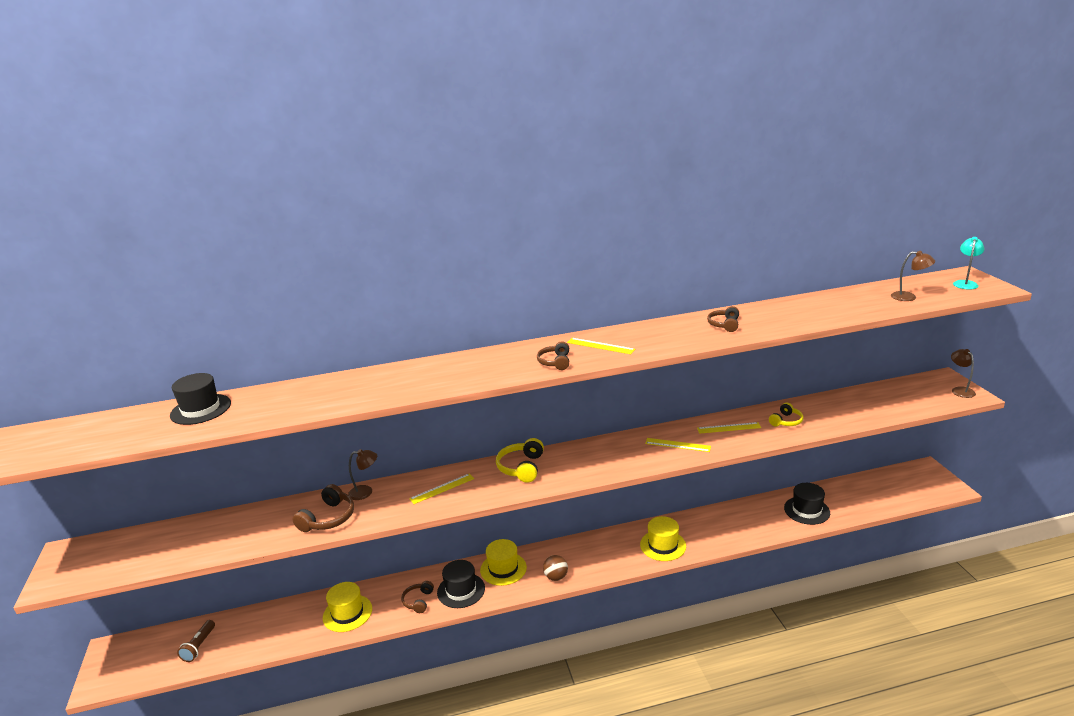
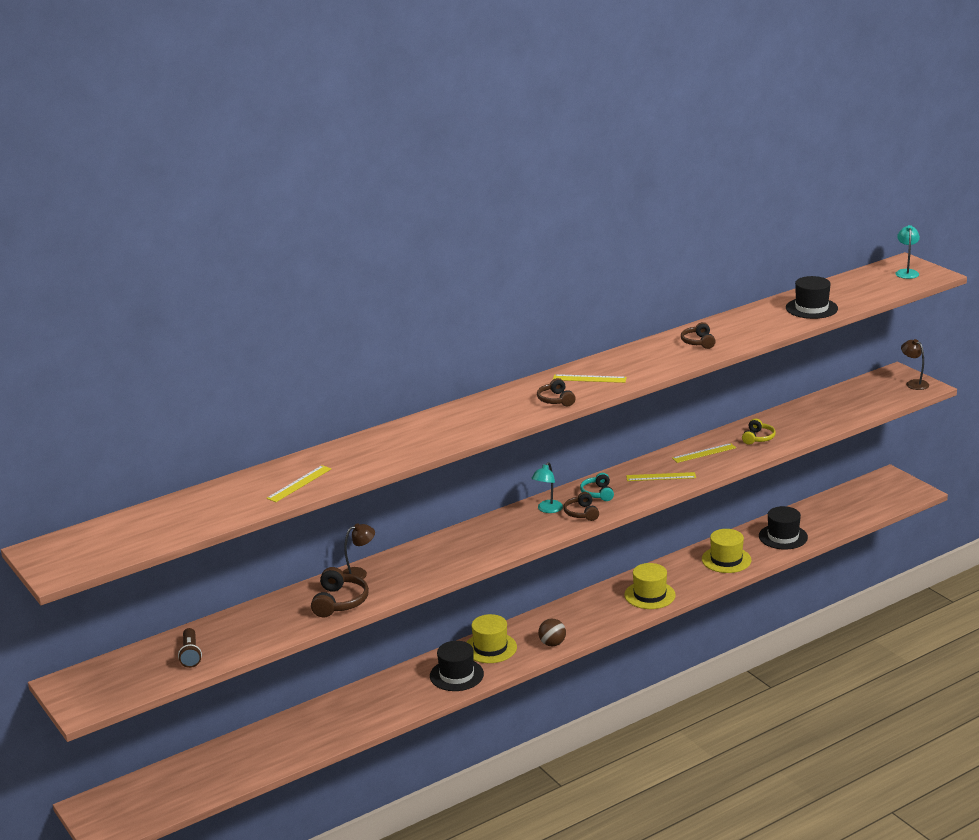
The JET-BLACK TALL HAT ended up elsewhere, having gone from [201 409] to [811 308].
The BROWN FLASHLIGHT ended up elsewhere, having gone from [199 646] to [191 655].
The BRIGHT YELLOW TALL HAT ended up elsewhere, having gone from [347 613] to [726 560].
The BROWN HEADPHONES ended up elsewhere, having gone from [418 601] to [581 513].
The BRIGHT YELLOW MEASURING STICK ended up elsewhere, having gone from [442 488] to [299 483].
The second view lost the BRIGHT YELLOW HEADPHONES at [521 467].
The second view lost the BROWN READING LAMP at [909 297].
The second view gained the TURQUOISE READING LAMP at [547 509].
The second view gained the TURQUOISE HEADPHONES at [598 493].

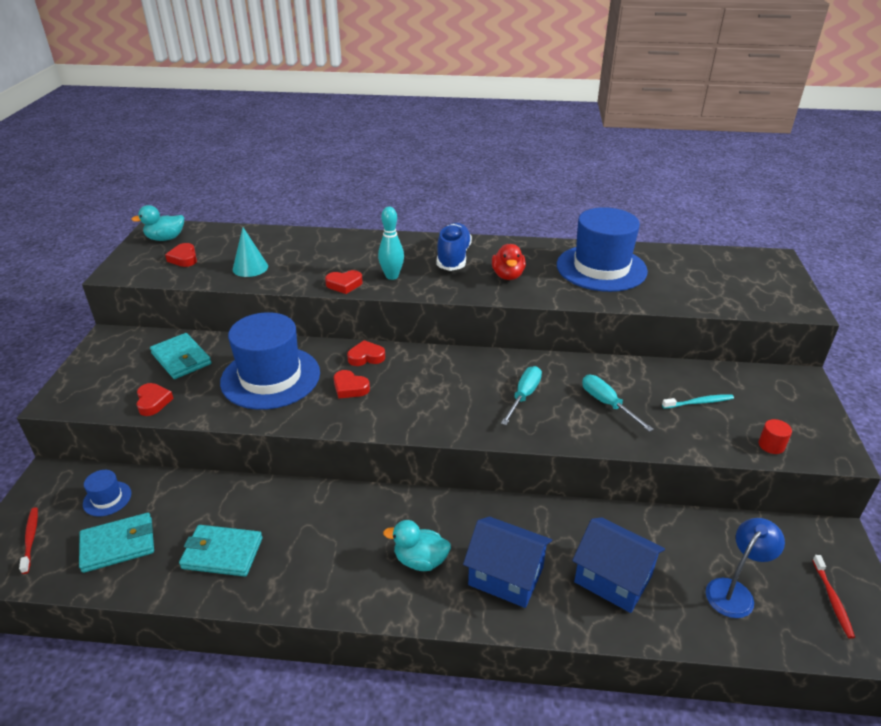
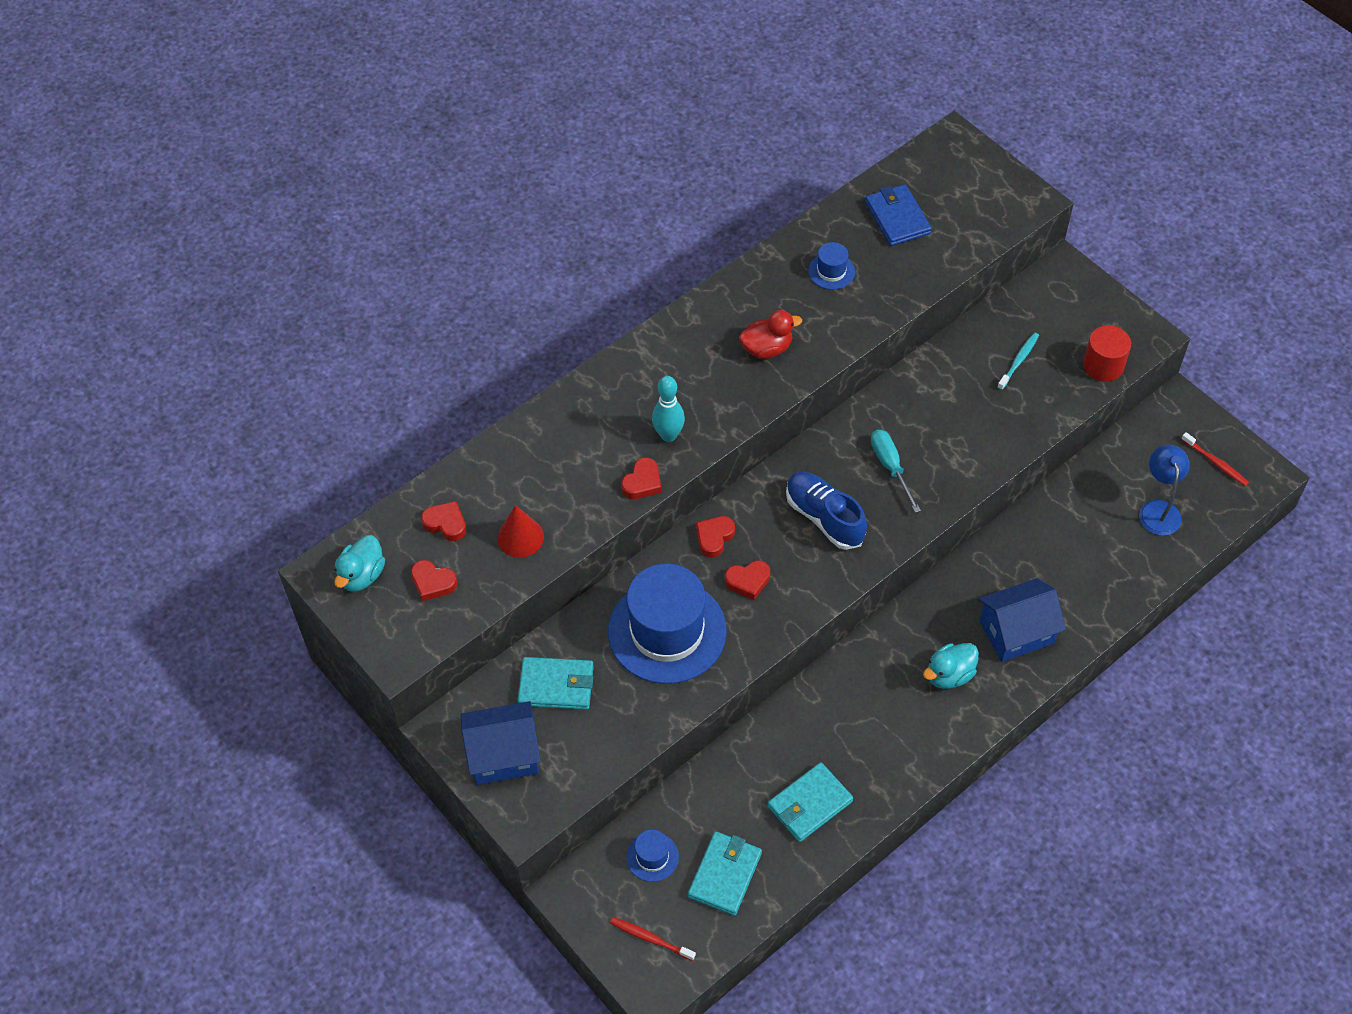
The SCARLET LOVE HEART ended up elsewhere, having gone from [153 402] to [446 523].
What was the TURQUOISE CONE SHAPE at [250 267] turned into the SCARLET CONE SHAPE at [520 537].
The COBALT SNEAKER ended up elsewhere, having gone from [453 257] to [824 517].
The SCARLET DUCK at [508 276] ended up facing another way, 60 degrees counterclockwise from before.
The size of the COBALT TALL HAT at [601 268] changed by a factor of 0.43.
The COBALT COTTAGE ended up elsewhere, having gone from [613 579] to [504 755].
The second view lost the TURQUOISE HAND SCREWDRIVER at [607 404].
The size of the SCARLET CYLINDER SHAPE at [771 445] changed by a factor of 1.64.
The second view gained the COBALT WALLET at [897 218].

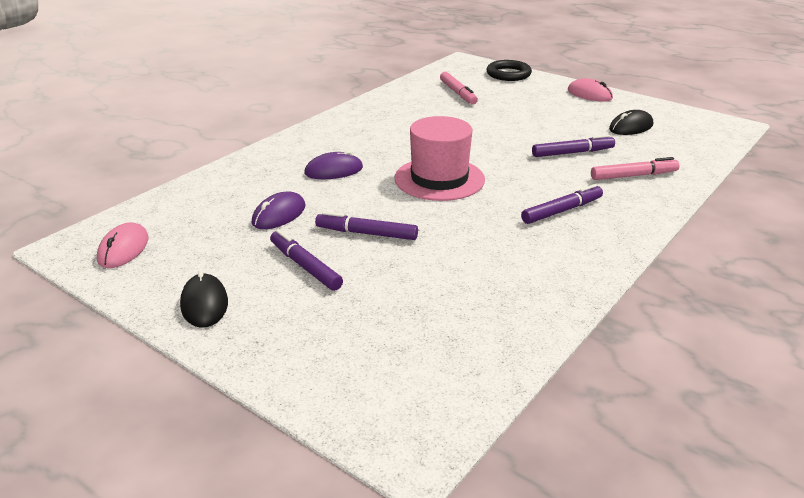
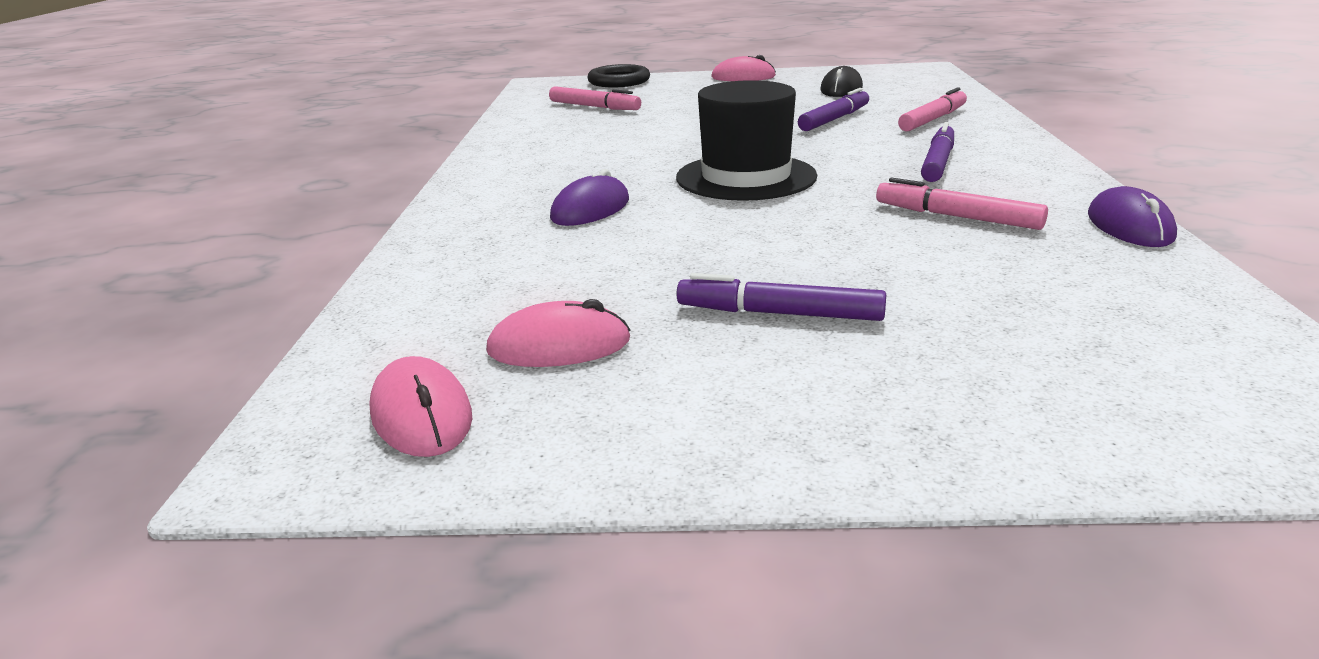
The second view lost the JET-BLACK COMPUTER MOUSE at [204 304].
The VIOLET COMPUTER MOUSE ended up elsewhere, having gone from [279 215] to [1129 226].
The second view lost the VIOLET MARKER at [366 233].
What was the ROSE-PINK TALL HAT at [439 179] turned into the JET-BLACK TALL HAT at [746 177].
The second view gained the ROSE-PINK COMPUTER MOUSE at [559 346].
The second view gained the ROSE-PINK MARKER at [957 217].

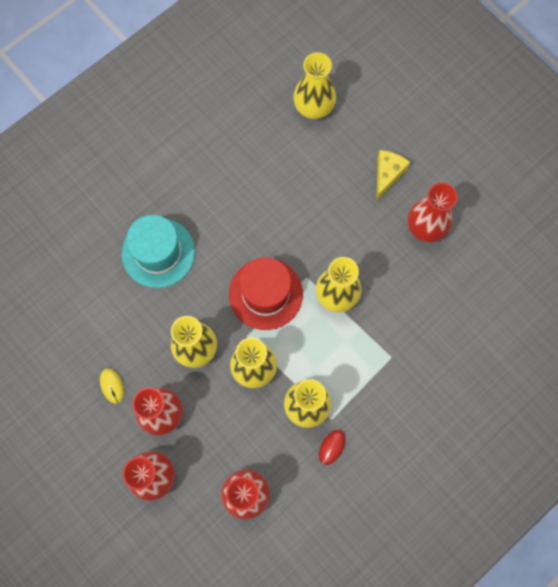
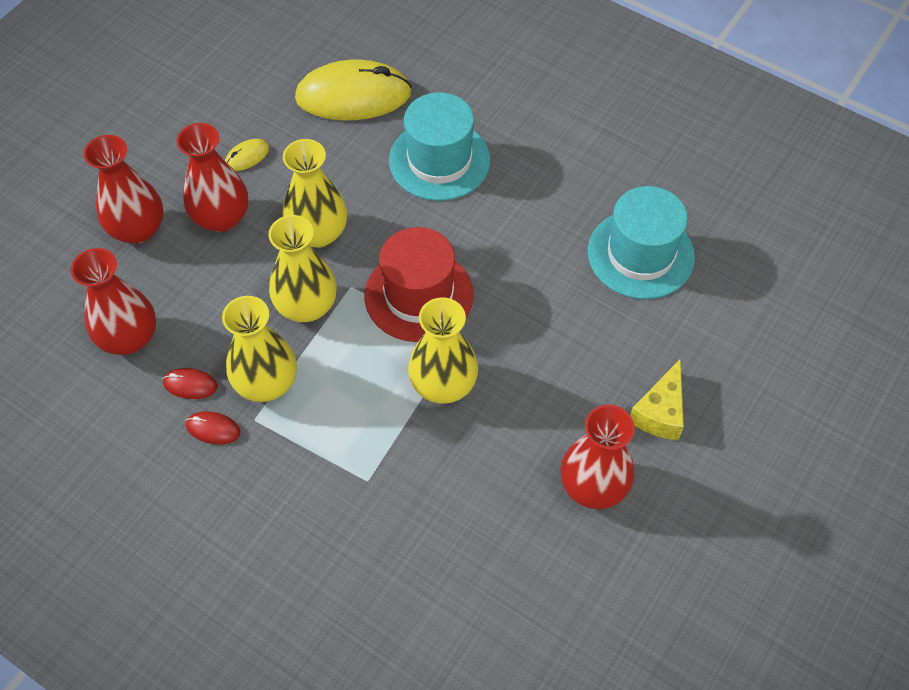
The second view lost the BRIGHT YELLOW FLOWER VASE at [313 107].
The BRIGHT YELLOW CHEESE WEDGE at [387 175] ended up facing another way, 105 degrees clockwise from before.
The second view gained the SCARLET COMPUTER MOUSE at [190 385].
The second view gained the BRIGHT YELLOW COMPUTER MOUSE at [353 95].
The second view gained the TURQUOISE TALL HAT at [640 254].

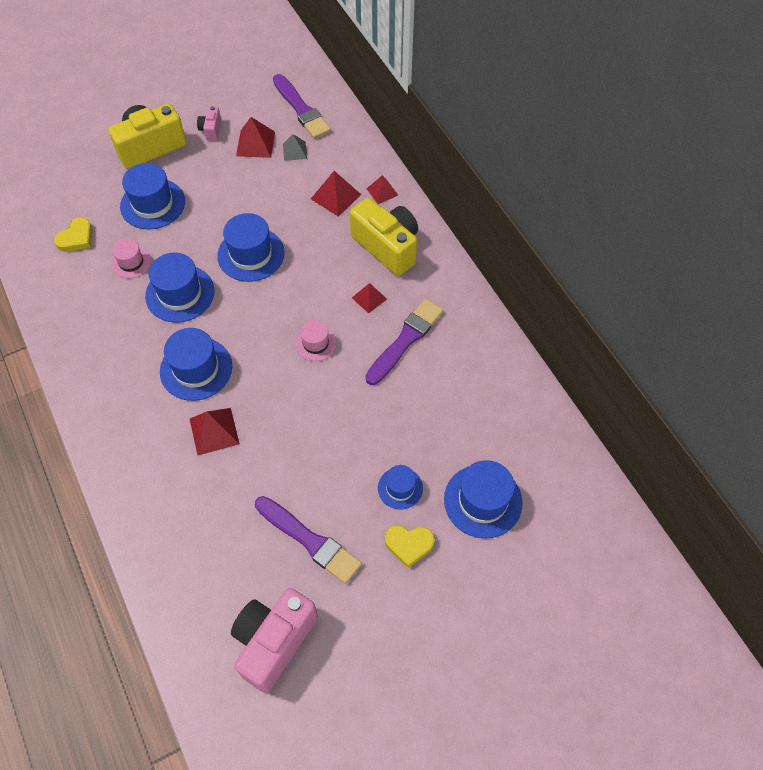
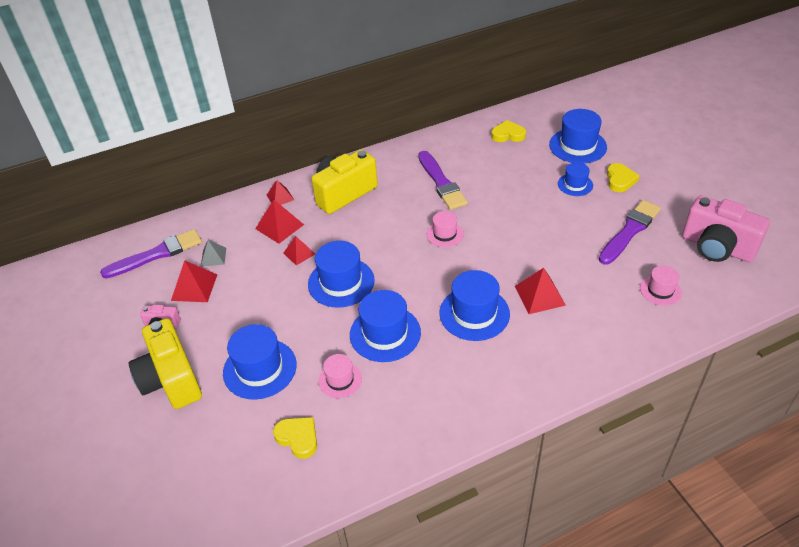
The SCARLET PYRAMID SHAPE ended up elsewhere, having gone from [369 298] to [299 253].
The VIOLET PAINT BRUSH at [405 340] ended up facing another way, 150 degrees counterclockwise from before.
The second view gained the BRIGHT YELLOW LOVE HEART at [508 135].
The second view gained the ROSE-PINK TALL HAT at [660 290].

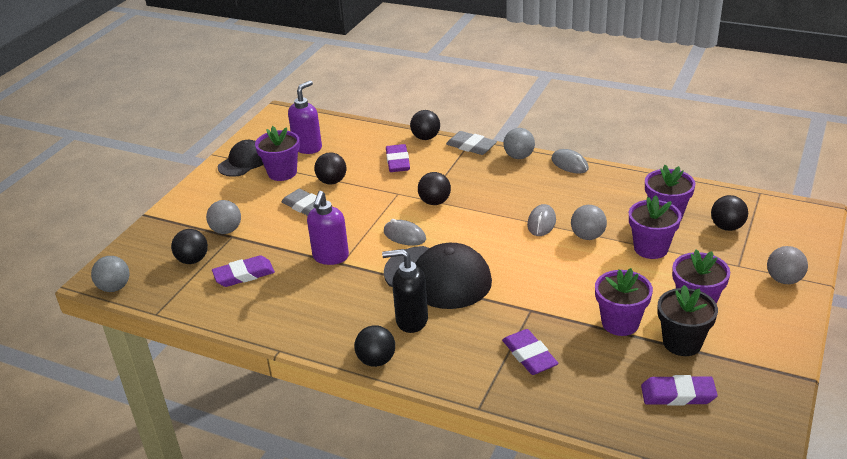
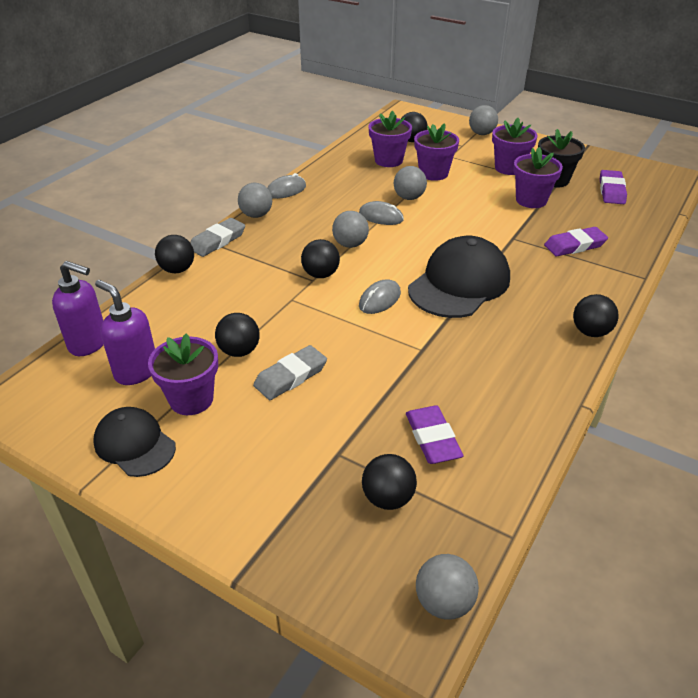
The GRAY SPHERE ended up elsewhere, having gone from [226 230] to [350 244].
The VIOLET SOAP DISPENSER ended up elsewhere, having gone from [330 257] to [89 343].
The second view lost the JET-BLACK SOAP DISPENSER at [411 320].
The second view lost the VIOLET PENCIL ERASER at [398 161].

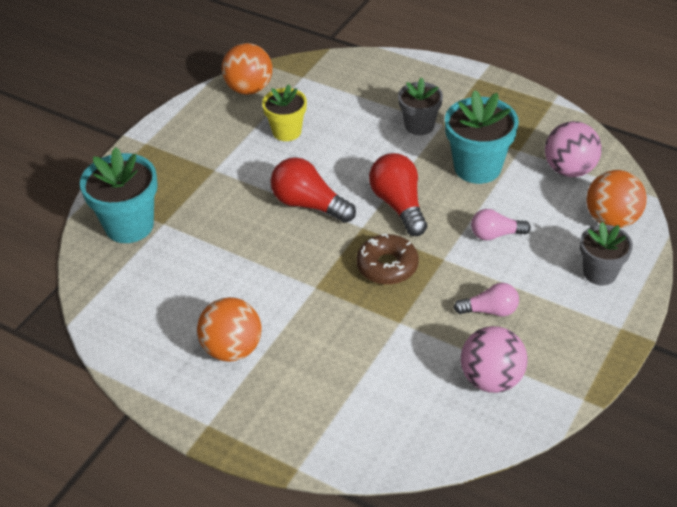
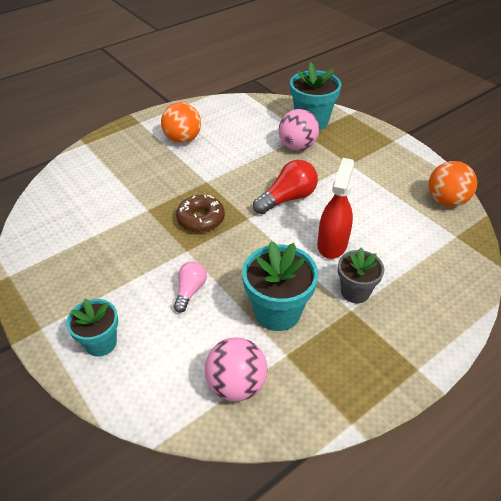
The second view lost the BRIGHT YELLOW PLANT POT at [286 131].
The second view lost the SCARLET BULB at [399 205].
The second view lost the ROSE-PINK BULB at [490 310].
The ROSE-PINK SPHERE ended up elsewhere, having gone from [491 379] to [297 146].
What was the GRAY PLANT POT at [600 273] turned into the TURQUOISE PLANT POT at [101 343].
The second view lost the ORANGE-COLOURED SPHERE at [612 219].
The second view gained the SCARLET SPRAYER at [332 244].

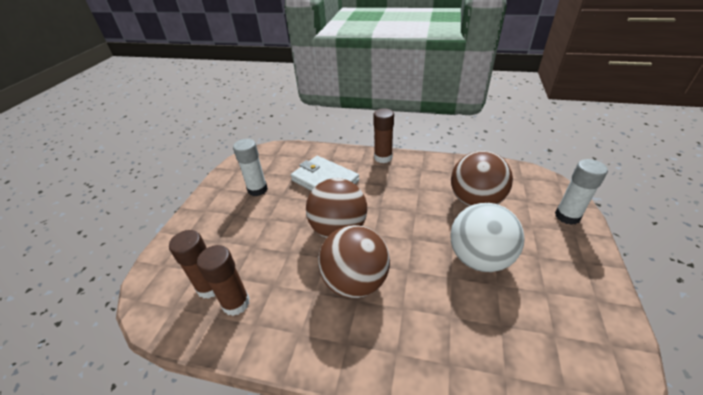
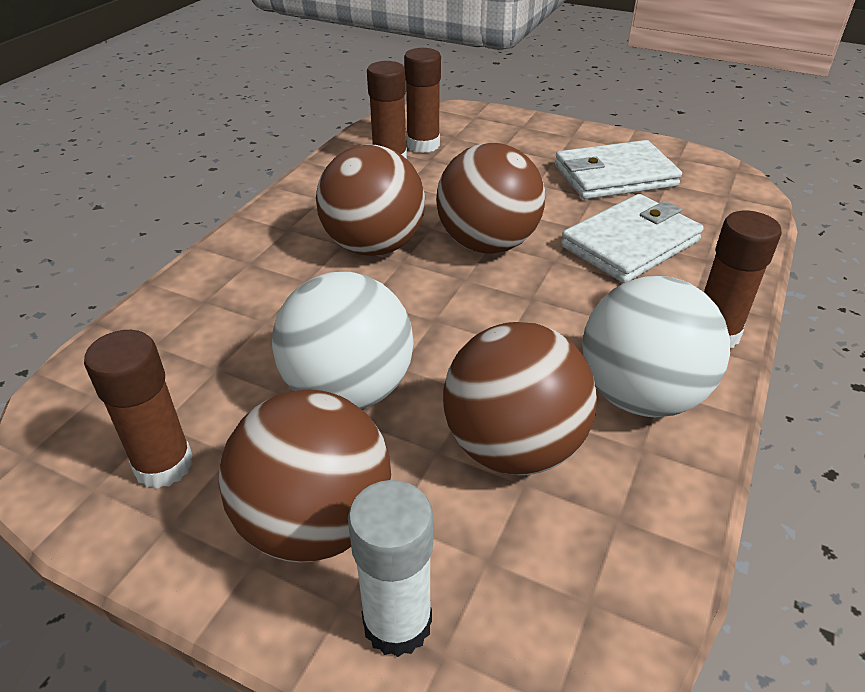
Where the PURE WHITE GLUE STICK stood at [257 189], the PURE WHITE WALLET came to stand at [614 176].
The second view gained the BROWN GLUE STICK at [164 465].
The second view gained the BROWN SPHERE at [315 523].
The second view gained the PURE WHITE SPHERE at [640 395].

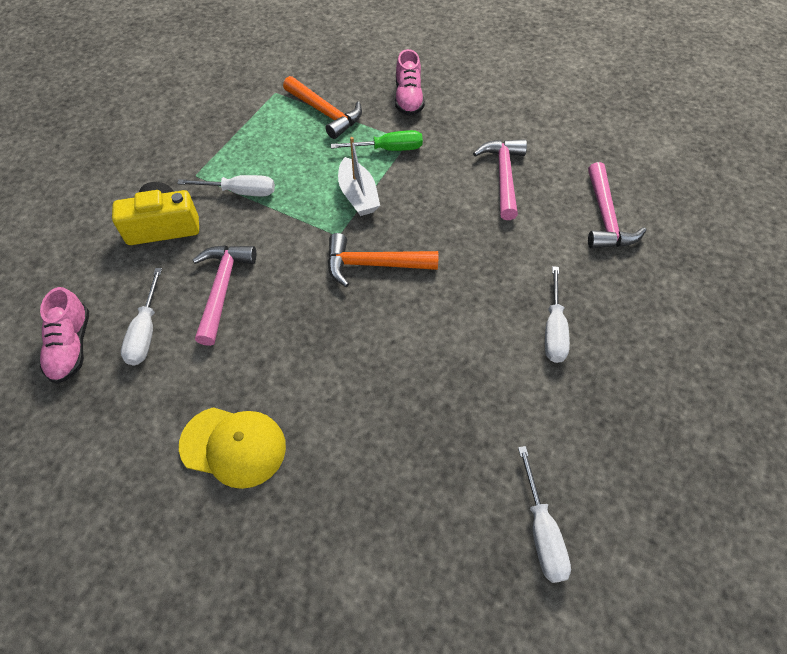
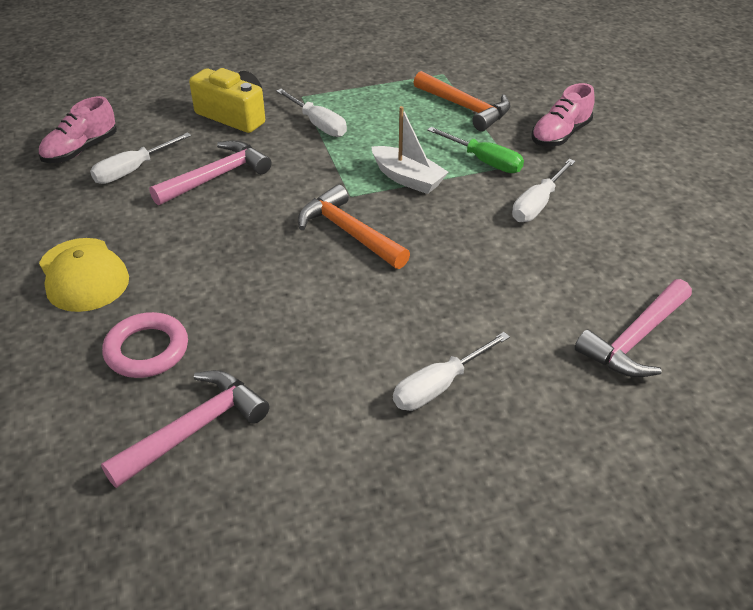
The ORANGE-COLOURED CARPENTER'S HAMMER at [325 113] ended up facing another way, 45 degrees counterclockwise from before.
The PURE WHITE TOY BOAT at [358 195] ended up facing another way, 75 degrees counterclockwise from before.
The ROSE-PINK CARPENTER'S HAMMER ended up elsewhere, having gone from [503 176] to [194 429].
The PURE WHITE HAND SCREWDRIVER ended up elsewhere, having gone from [541 531] to [537 204].
The second view gained the ROSE-PINK RING at [147 350].

